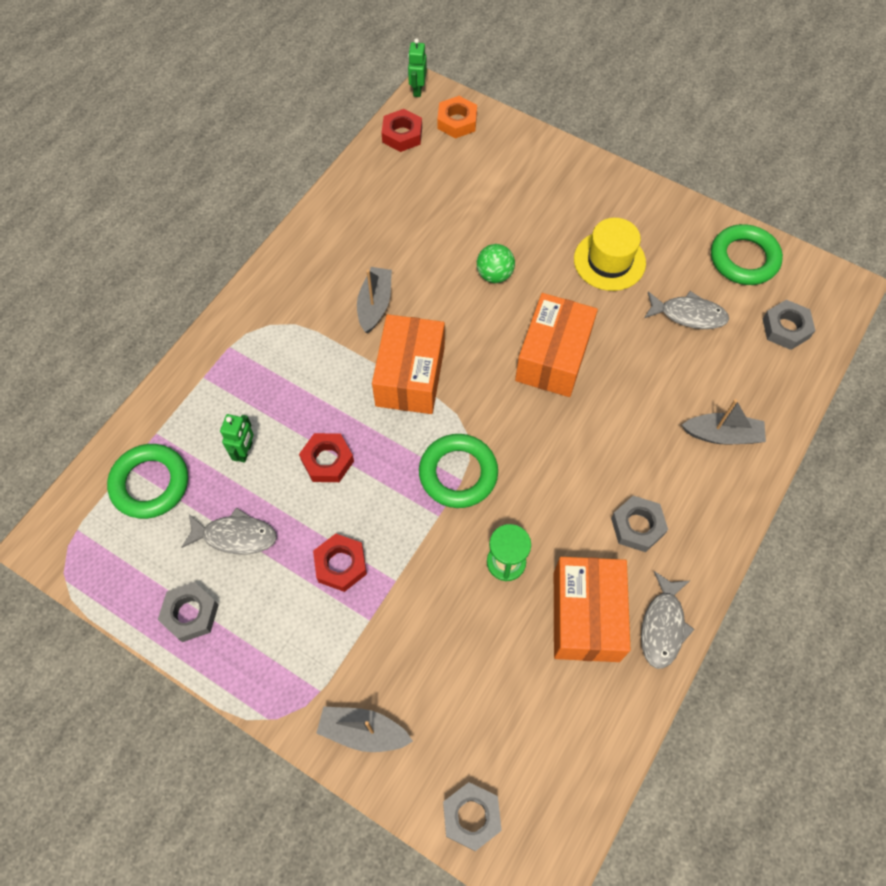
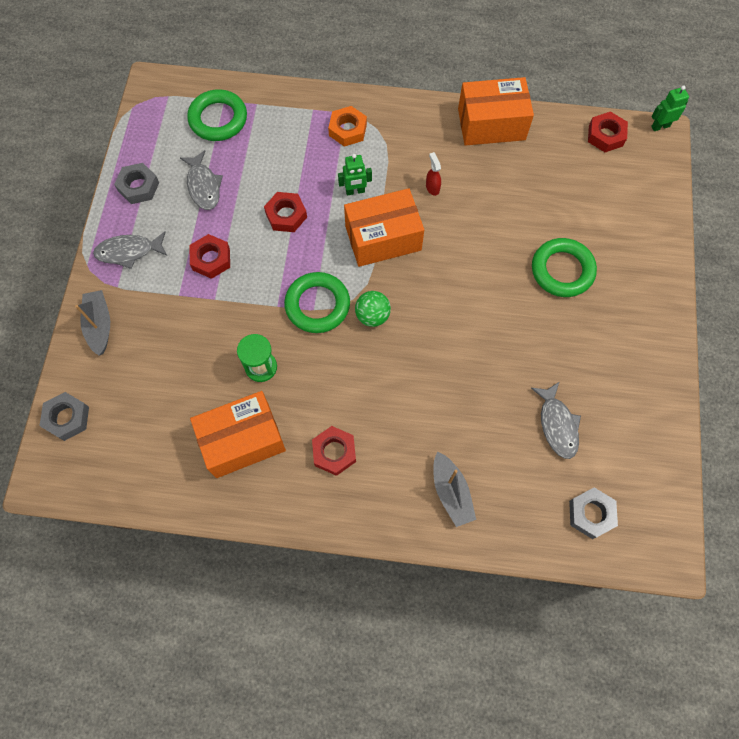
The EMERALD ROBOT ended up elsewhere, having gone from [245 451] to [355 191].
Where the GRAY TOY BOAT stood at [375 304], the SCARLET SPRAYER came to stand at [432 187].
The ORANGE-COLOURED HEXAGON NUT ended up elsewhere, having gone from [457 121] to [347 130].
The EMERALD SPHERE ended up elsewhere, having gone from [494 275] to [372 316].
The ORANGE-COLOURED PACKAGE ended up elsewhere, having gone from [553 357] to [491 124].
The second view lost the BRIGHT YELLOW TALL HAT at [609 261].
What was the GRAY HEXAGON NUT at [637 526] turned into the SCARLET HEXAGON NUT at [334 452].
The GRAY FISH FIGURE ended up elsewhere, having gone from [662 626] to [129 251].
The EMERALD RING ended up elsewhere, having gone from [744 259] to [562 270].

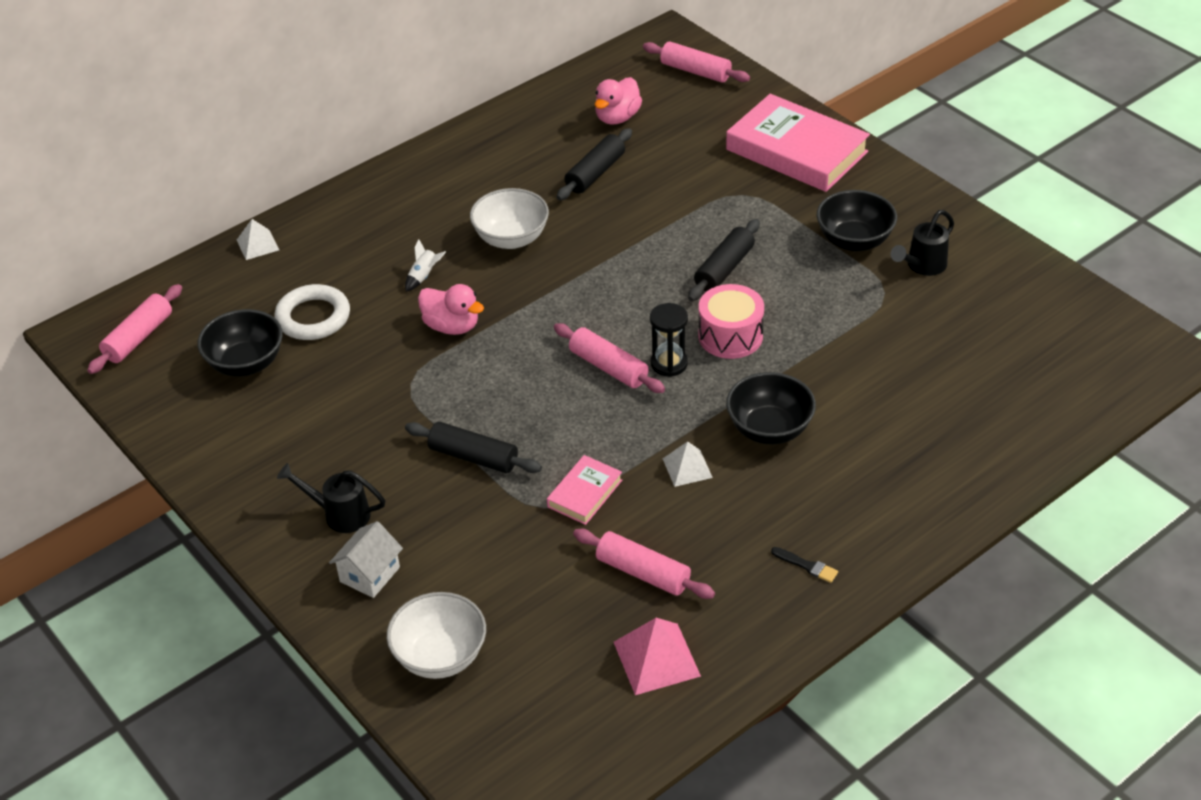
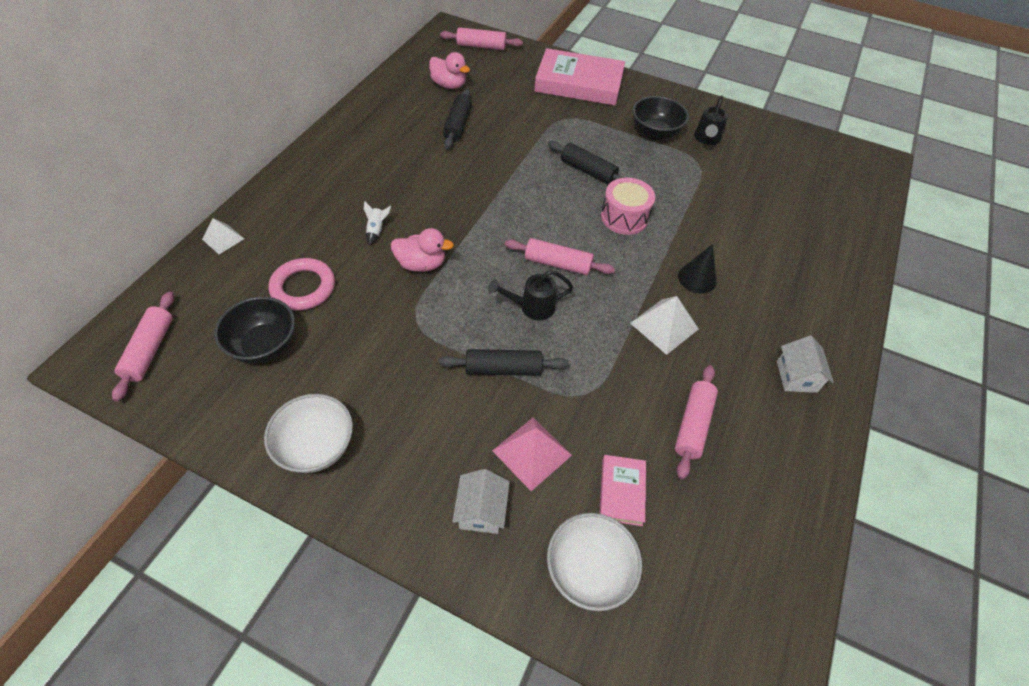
What was the PURE WHITE RING at [313 317] turned into the ROSE-PINK RING at [303 287].
The JET-BLACK WATERING POT ended up elsewhere, having gone from [339 514] to [531 307].
The PURE WHITE BOWL ended up elsewhere, having gone from [511 238] to [317 446].
The ROSE-PINK BOOK ended up elsewhere, having gone from [584 493] to [621 491].
The ROSE-PINK PASTRY ROLLER at [643 572] ended up facing another way, 75 degrees counterclockwise from before.
The ROSE-PINK DUCK at [617 117] ended up facing another way, 60 degrees counterclockwise from before.
The ROSE-PINK PYRAMID SHAPE ended up elsewhere, having gone from [656 659] to [532 452].
The second view lost the JET-BLACK SANDGLASS at [669 363].
The size of the PURE WHITE PYRAMID SHAPE at [687 468] changed by a factor of 1.57.
The JET-BLACK PASTRY ROLLER at [724 269] ended up facing another way, 60 degrees counterclockwise from before.
Where the JET-BLACK BOWL stood at [769 429], the JET-BLACK CONE SHAPE came to stand at [697 278].
Where the JET-BLACK PAINT BRUSH stood at [807 566], the PURE WHITE COTTAGE came to stand at [796 376].

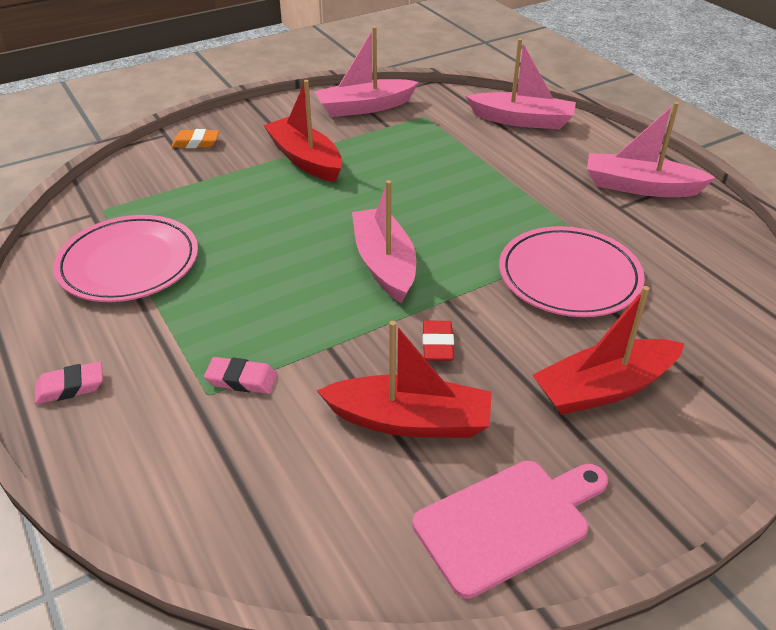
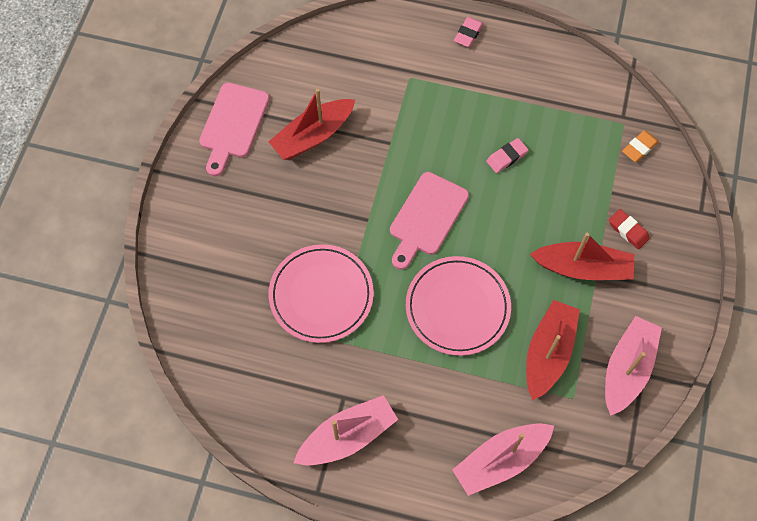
The ROSE-PINK PLATE ended up elsewhere, having gone from [129 263] to [457 307].
The ORANGE-COLOURED PENCIL ERASER ended up elsewhere, having gone from [196 143] to [639 148].
The ROSE-PINK PENCIL ERASER ended up elsewhere, having gone from [242 379] to [506 157].
Where the ROSE-PINK TOY BOAT stood at [384 264], the ROSE-PINK CHOPPING BOARD came to stand at [426 217].
The SCARLET PENCIL ERASER ended up elsewhere, having gone from [437 345] to [628 230].
The SCARLET TOY BOAT ended up elsewhere, having gone from [604 388] to [548 352].

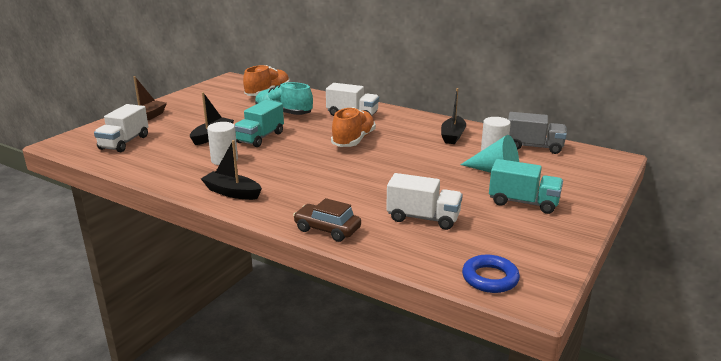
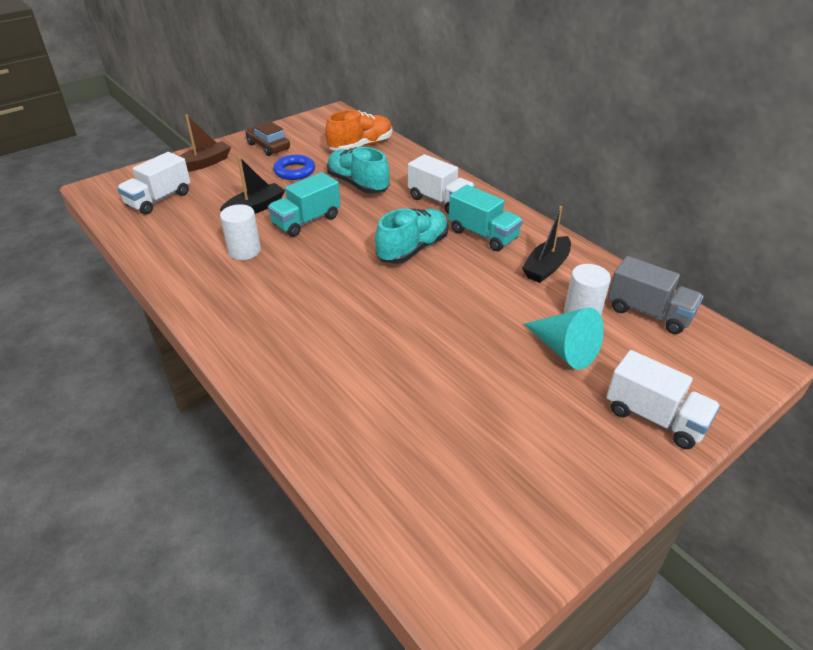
The second view lost the JET-BLACK TOY BOAT at [232 192].
The BROWN AUTOMOBILE ended up elsewhere, having gone from [327 229] to [268 146].
What was the ORANGE-COLOURED SNEAKER at [353 140] turned into the TURQUOISE SNEAKER at [412 249].
The PURE WHITE TOY TRUCK ended up elsewhere, having gone from [423 218] to [654 418].
The COBALT RING ended up elsewhere, having gone from [490 278] to [294 171].
The TURQUOISE TOY TRUCK ended up elsewhere, having gone from [523 202] to [483 235].

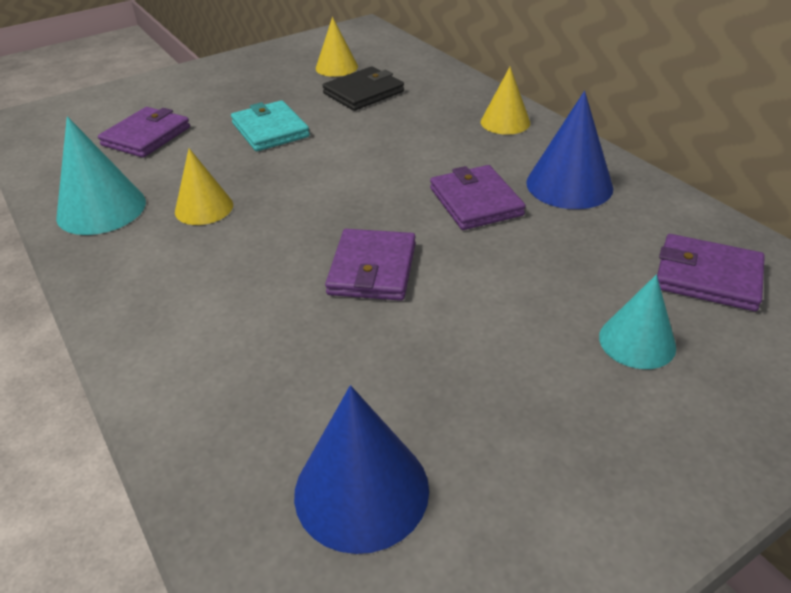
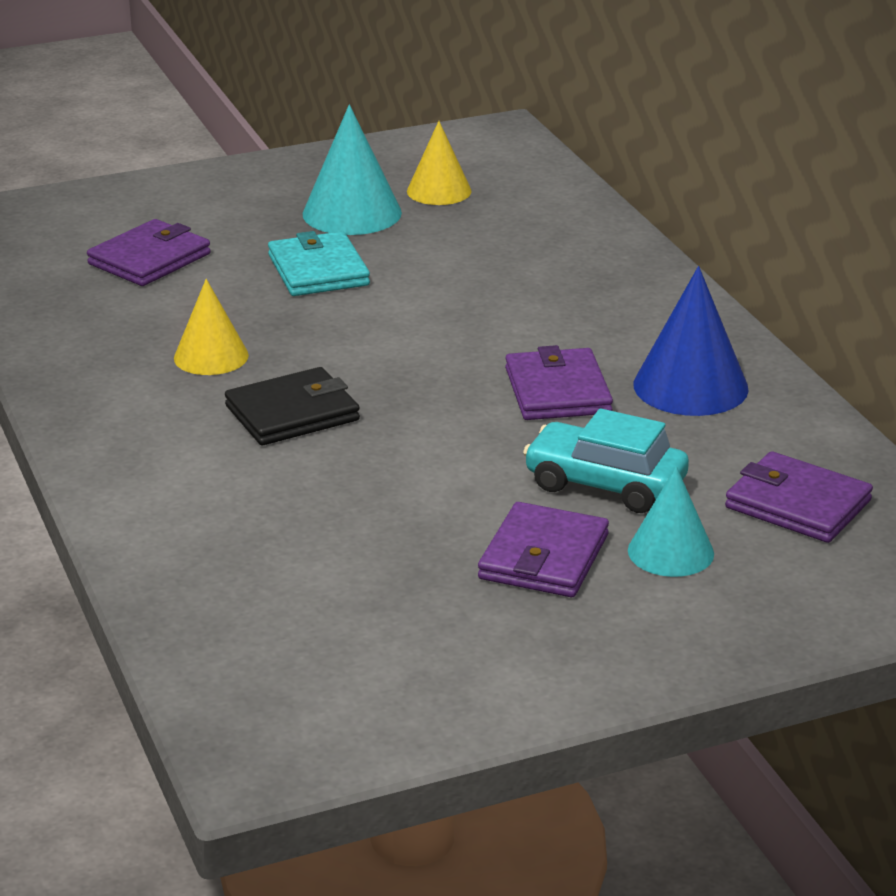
The TURQUOISE CONE SHAPE ended up elsewhere, having gone from [101 209] to [352 213].
The second view lost the COBALT CONE SHAPE at [361 490].
The JET-BLACK WALLET ended up elsewhere, having gone from [363 93] to [292 413].
The VIOLET WALLET ended up elsewhere, having gone from [372 269] to [543 557].
The second view lost the BRIGHT YELLOW CONE SHAPE at [505 122].
The second view gained the TURQUOISE AUTOMOBILE at [605 484].

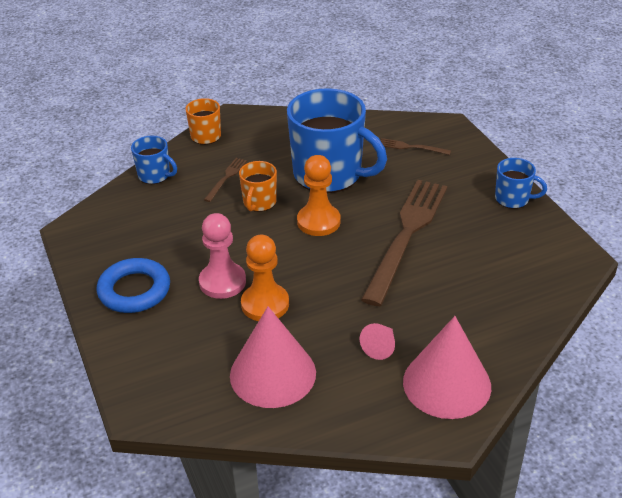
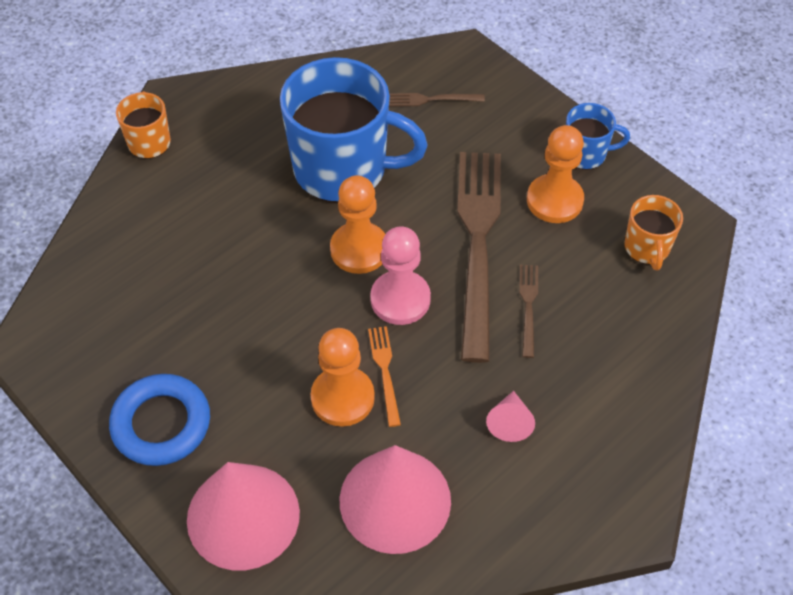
The second view lost the COBALT MUG at [155 175].
The ROSE-PINK GAME PAWN ended up elsewhere, having gone from [222 282] to [400 299].
The BROWN TABLE FORK ended up elsewhere, having gone from [226 178] to [528 306].
The ORANGE-COLOURED MUG ended up elsewhere, having gone from [259 202] to [647 248].
The ROSE-PINK CONE SHAPE ended up elsewhere, having gone from [447 384] to [243 516].
The second view gained the ORANGE-COLOURED TABLE FORK at [385 371].
The second view gained the ORANGE-COLOURED GAME PAWN at [554 200].

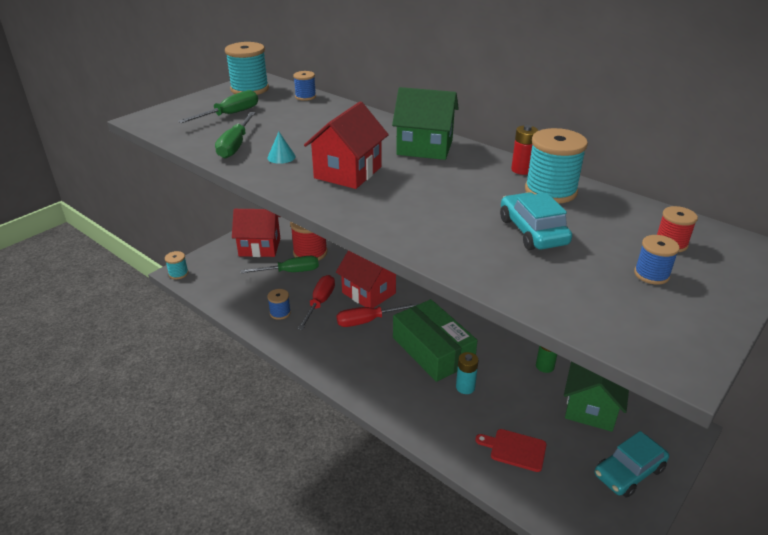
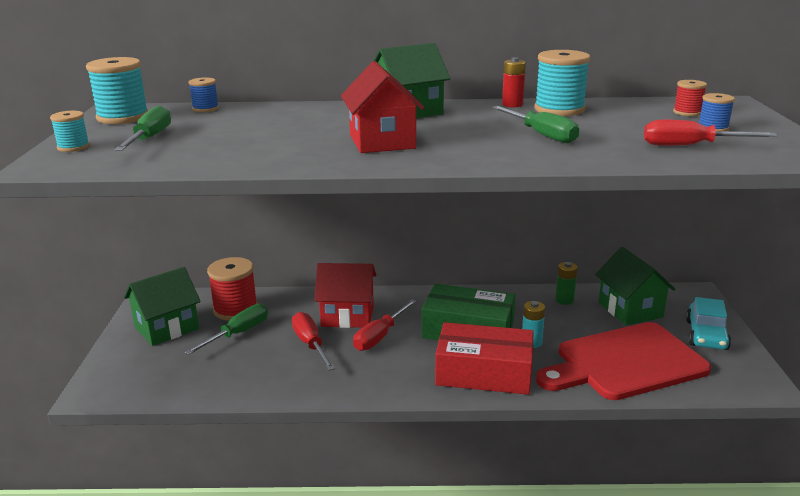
The TURQUOISE REEL OF THREAD ended up elsewhere, having gone from [178 273] to [73 147].
The EMERALD HAND SCREWDRIVER ended up elsewhere, having gone from [235 145] to [541 135].
What was the SCARLET COTTAGE at [259 247] turned into the EMERALD COTTAGE at [167 328].
The second view lost the TURQUOISE CONE SHAPE at [281 157].
The second view lost the COBALT REEL OF THREAD at [280 313].
The size of the SCARLET CHOPPING BOARD at [515 449] changed by a factor of 2.42.
The second view lost the TURQUOISE AUTOMOBILE at [532 231].
The second view gained the SCARLET PACKAGE at [484 372].
The second view gained the SCARLET HAND SCREWDRIVER at [690 146].

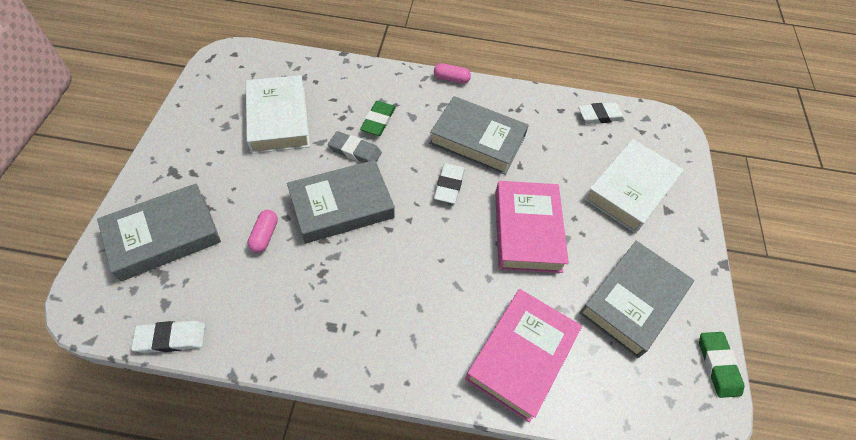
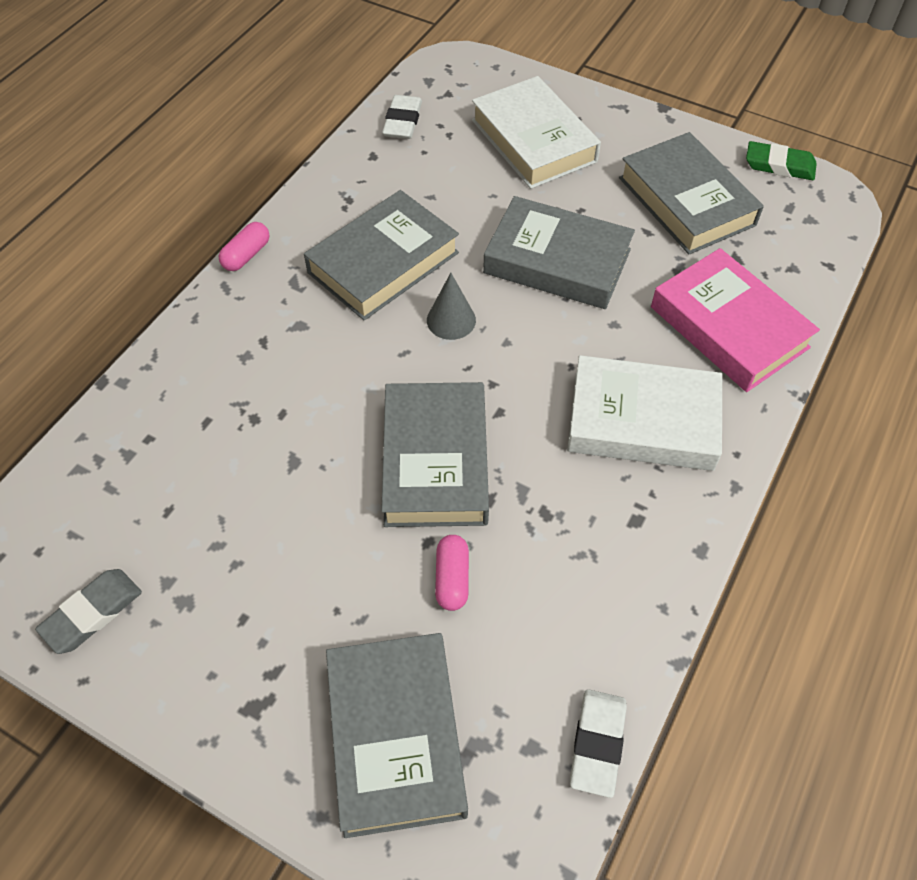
The PURE WHITE BOOK ended up elsewhere, having gone from [278 119] to [642 420].
The ROSE-PINK PILL at [264 235] ended up facing another way, 60 degrees clockwise from before.
The GRAY PENCIL ERASER ended up elsewhere, having gone from [355 151] to [92 613].
The second view lost the EMERALD PENCIL ERASER at [378 121].
Where the PURE WHITE PENCIL ERASER stood at [449 185], the GRAY CONE SHAPE came to stand at [451 320].
What was the ROSE-PINK BOOK at [527 230] turned into the GRAY BOOK at [557 261].

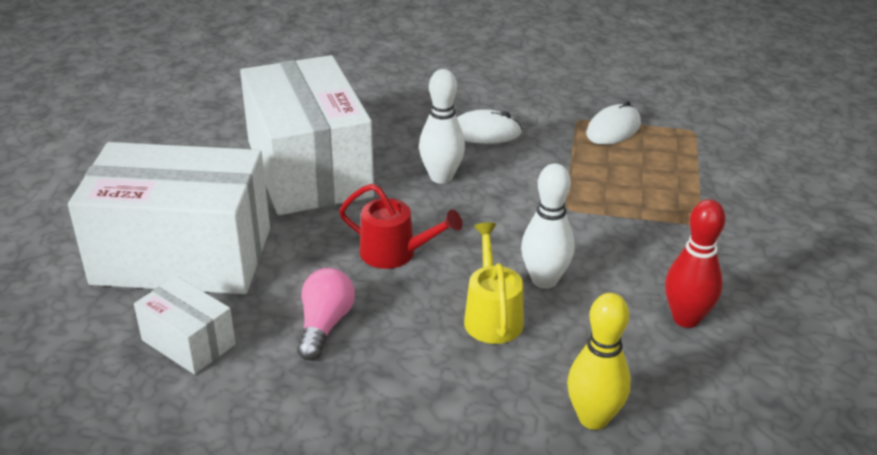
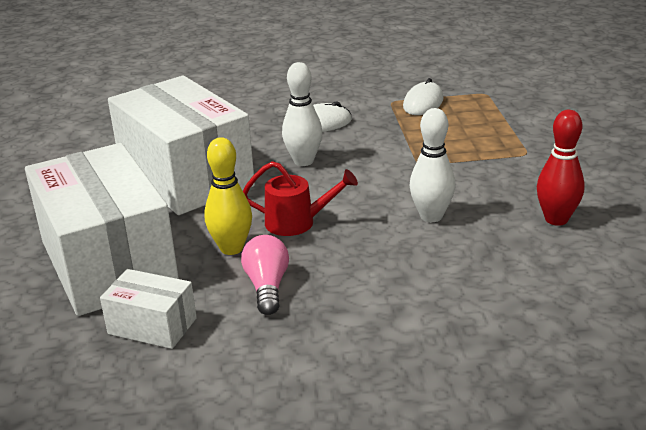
The PURE WHITE PACKAGE at [182 256] ended up facing another way, 75 degrees clockwise from before.
The second view lost the BRIGHT YELLOW WATERING POT at [492 316].
The BRIGHT YELLOW BOWLING PIN ended up elsewhere, having gone from [593 418] to [231 248].

